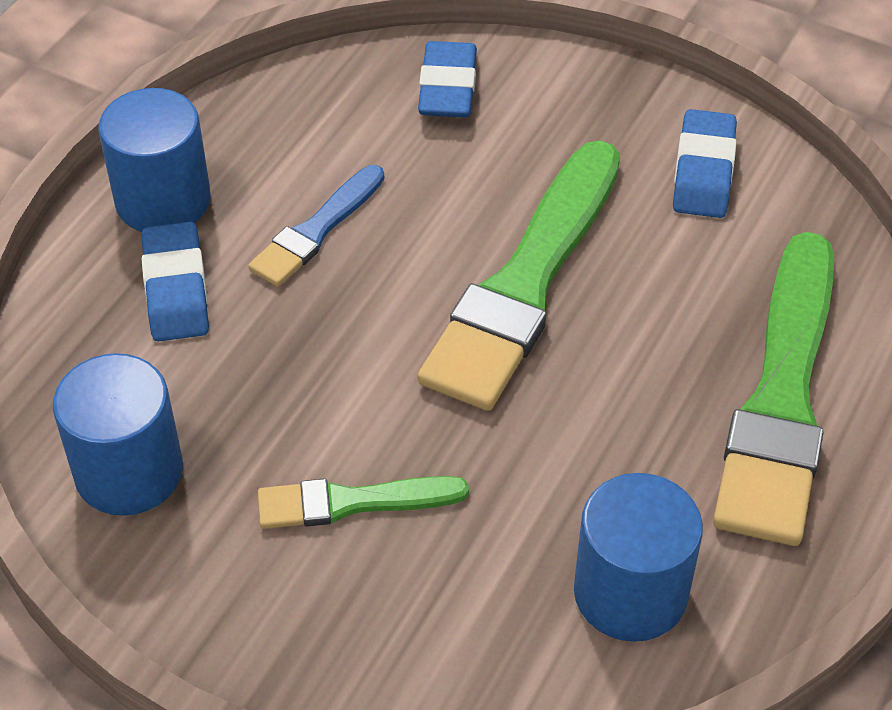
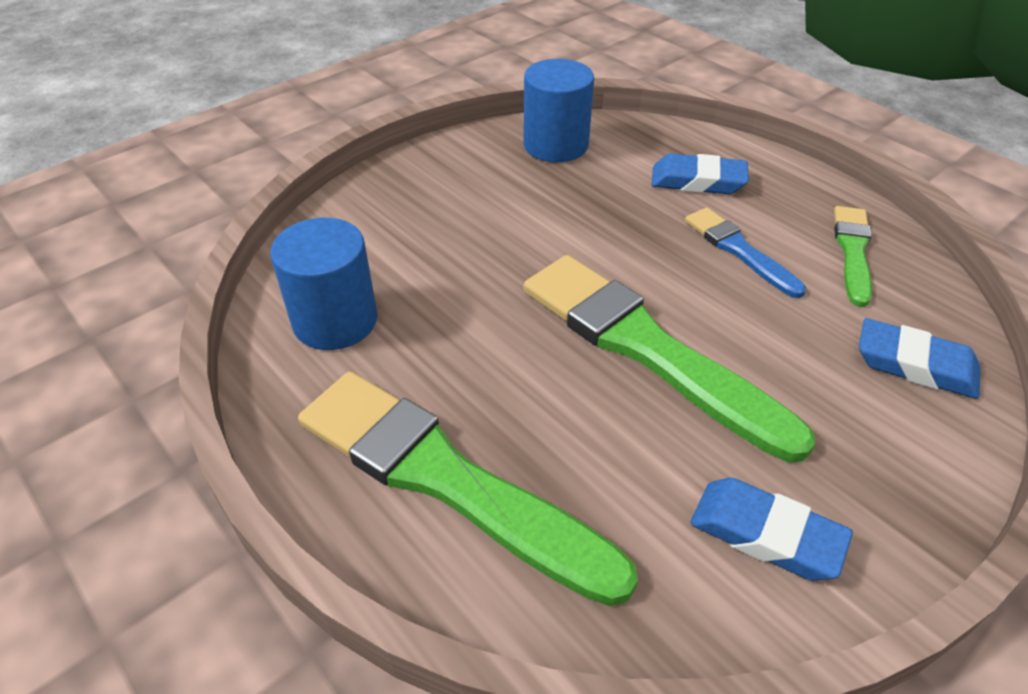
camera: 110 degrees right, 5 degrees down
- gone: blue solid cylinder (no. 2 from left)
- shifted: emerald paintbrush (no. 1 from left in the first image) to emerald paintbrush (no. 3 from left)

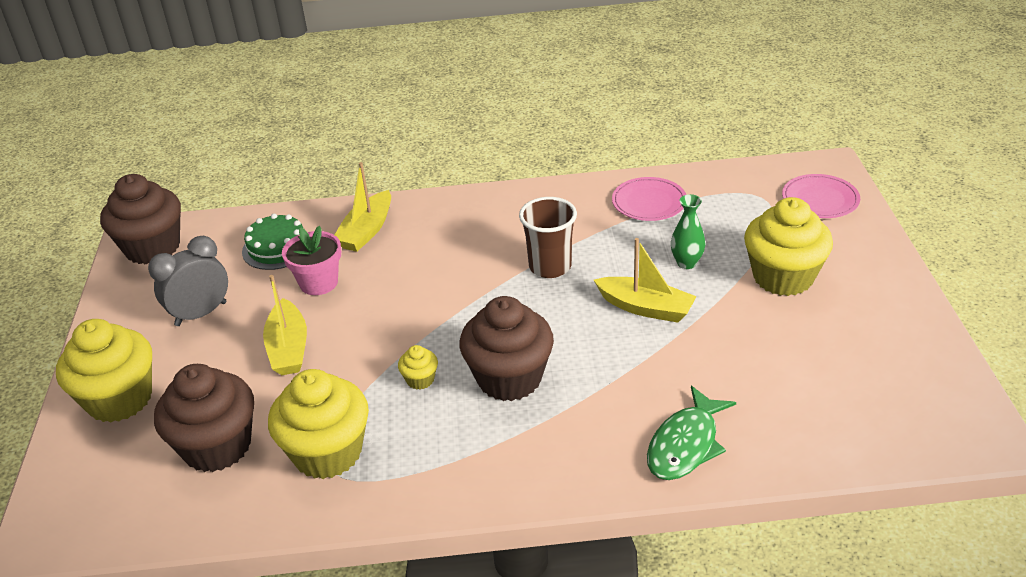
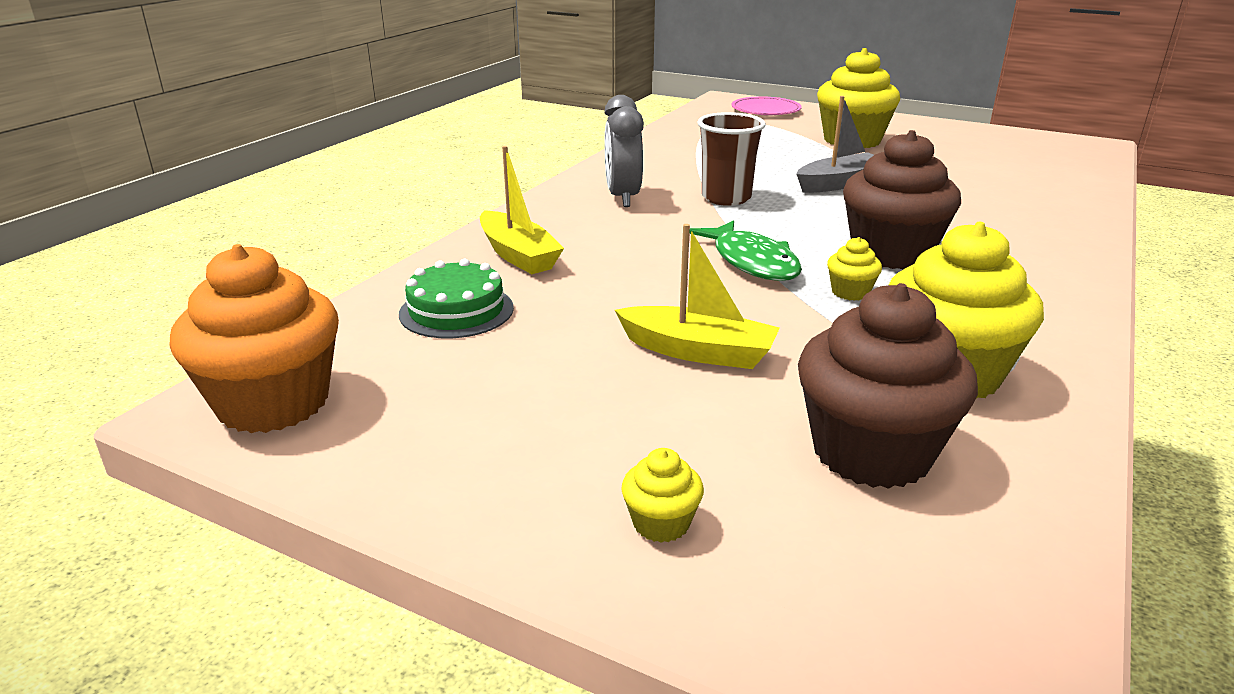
camera: 60 degrees left, 10 degrees down
- repainted: dark brown muffin (no. 1 from left) to bright orange muffin
- gone: pink flat dish (no. 1 from left)
- gone: emerald flower vase
- gone: pink flower pot
- shifted: grey alarm clock
- repainted: bright yellow toy boat (no. 3 from left) to grey toy boat
- scaled: bright yellow muffin (no. 1 from left) x0.44
- shifted: emerald toy fish

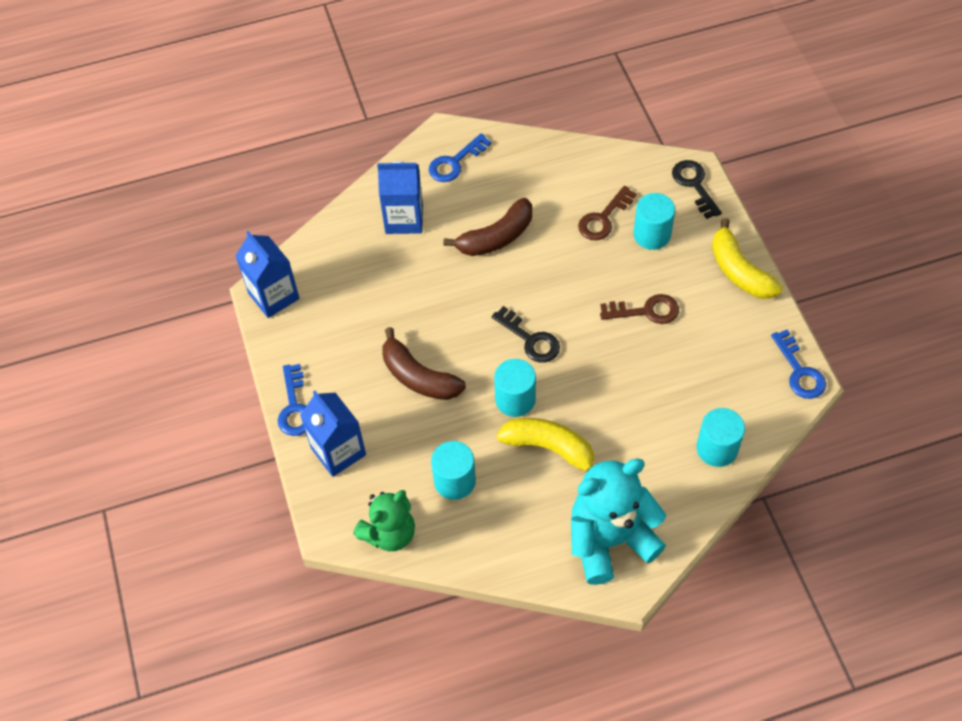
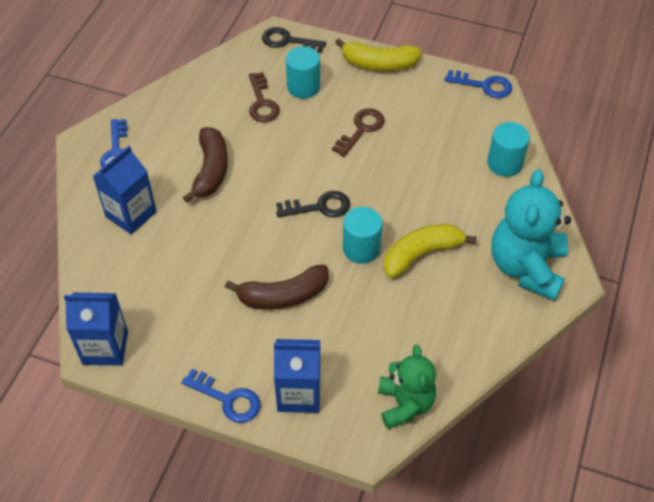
camera: 55 degrees left, 5 degrees down
- gone: aqua solid cylinder (no. 1 from left)

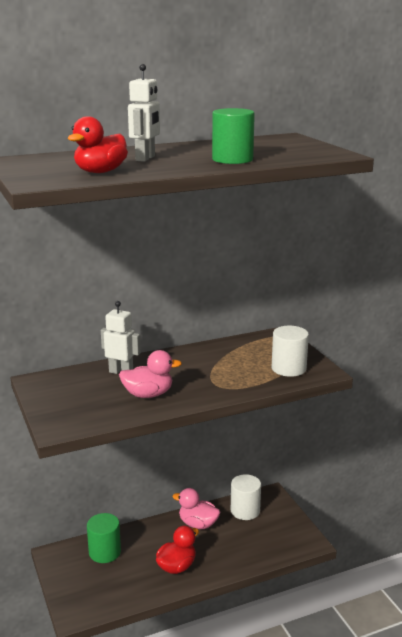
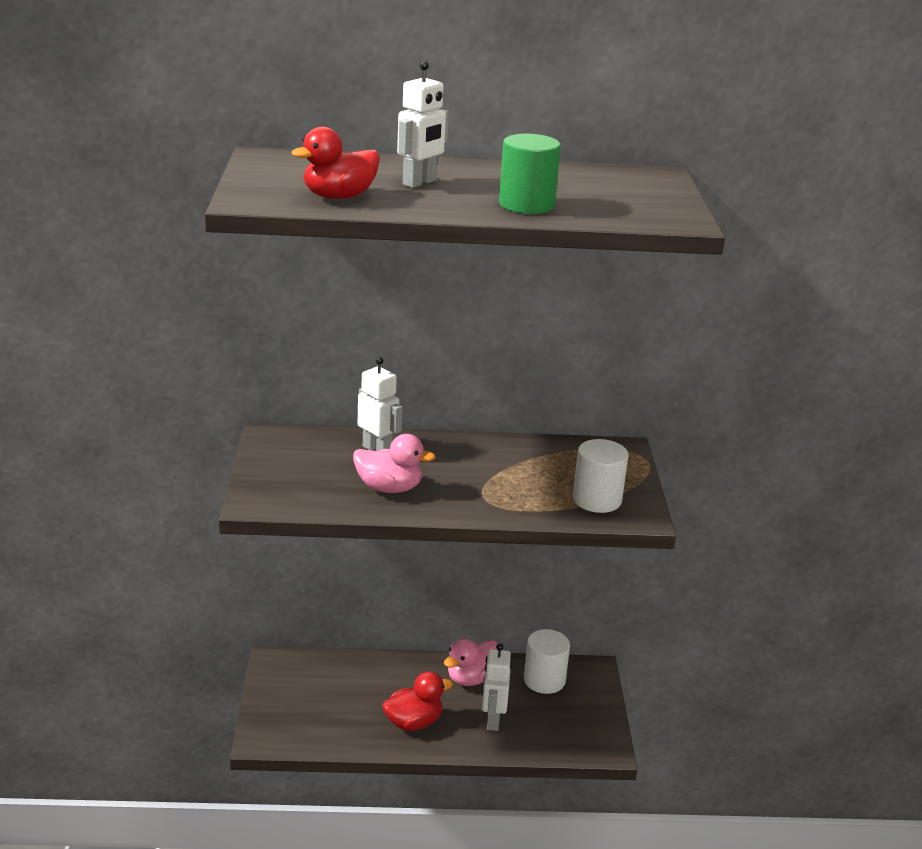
camera: 20 degrees right, 5 degrees up
- rotated: pink toy duck (no. 2 from left) 90 degrees counterclockwise
- gone: emerald solid cylinder (no. 1 from left)
- new: snow-white robot (no. 3 from left)

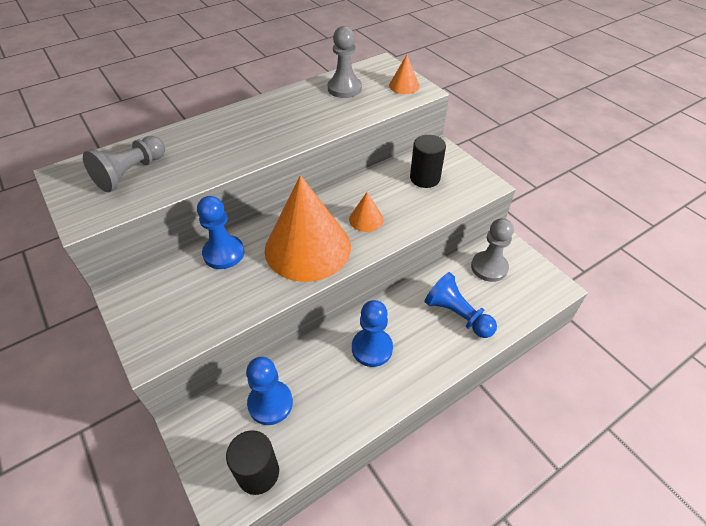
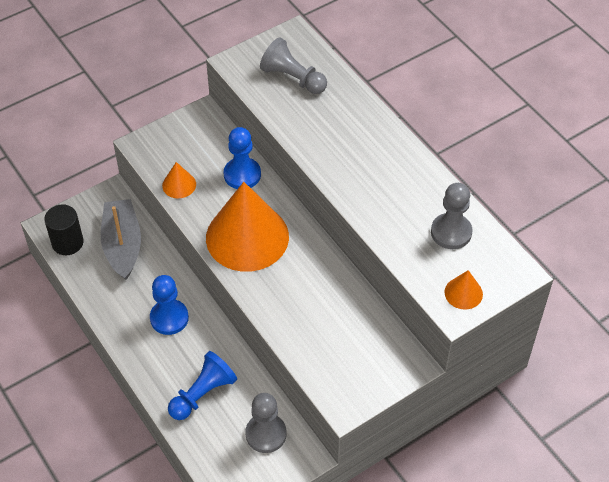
camera: 90 degrees right, 5 degrees up
- gone: ebony solid cylinder (no. 2 from left)
- shifted: bright orange cone shape (no. 2 from left in the first image) to bright orange cone shape (no. 1 from left)
- swapped: blue chess pawn (no. 2 from left) to grey toy boat

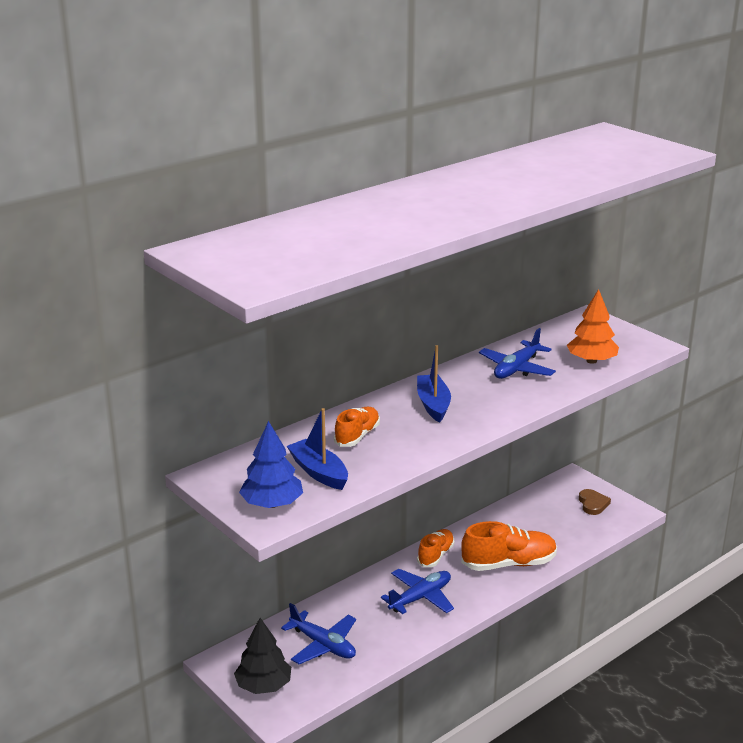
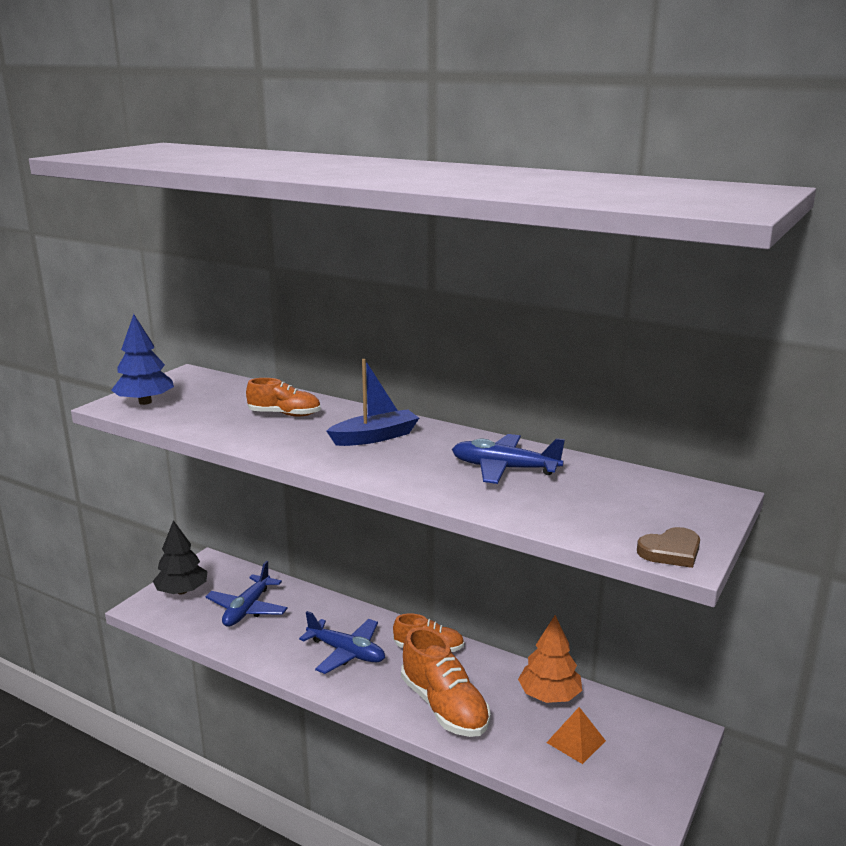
camera: 70 degrees right, 5 degrees down
- shifted: bright orange toy tree
- gone: blue toy boat (no. 1 from left)
- shifted: dark brown heart
- new: bright orange pyramid shape

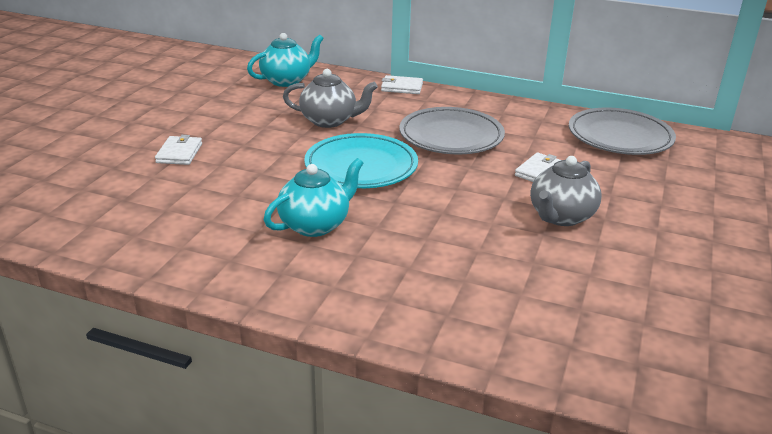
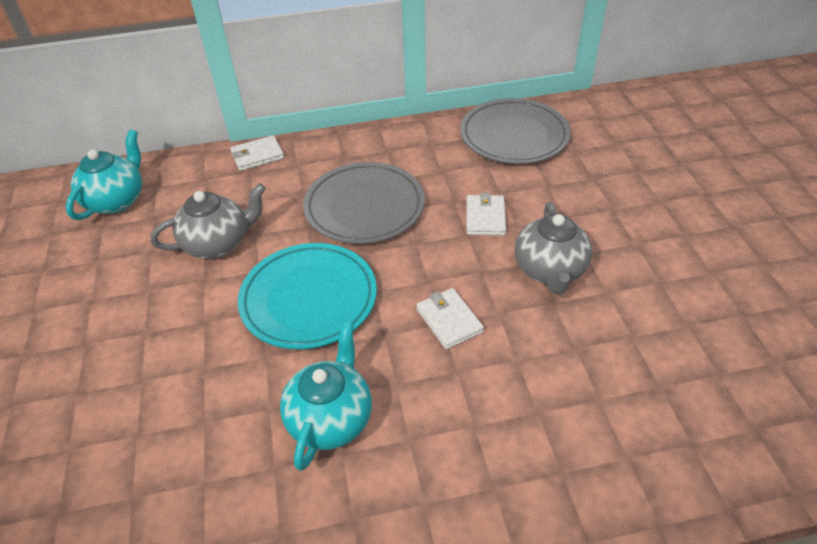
camera: 30 degrees left, 15 degrees up
- shifted: snow-white wallet (no. 1 from left in the first image) to snow-white wallet (no. 2 from left)

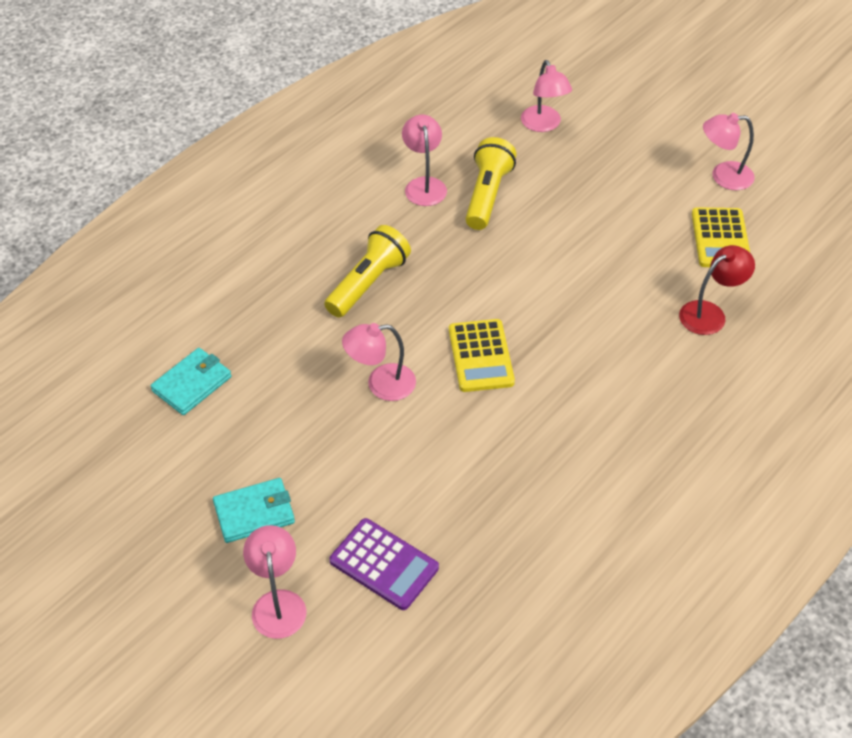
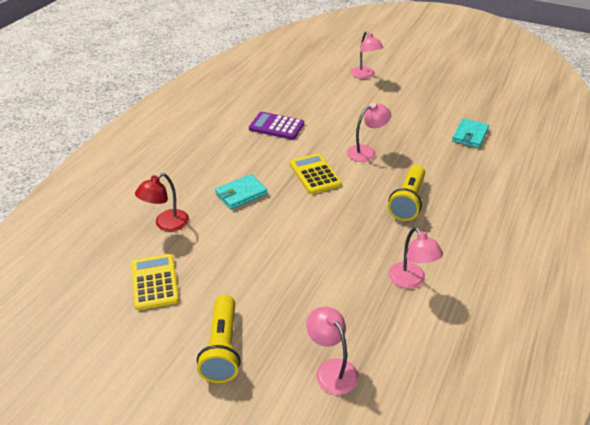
camera: 165 degrees right, 10 degrees down
- gone: pink desk lamp (no. 5 from left)
- shifted: bright yellow torch (no. 2 from left in the first image) to bright yellow torch (no. 1 from left)
- shifted: aqua wallet (no. 2 from left in the first image) to aqua wallet (no. 1 from left)
- shifted: violet calculator

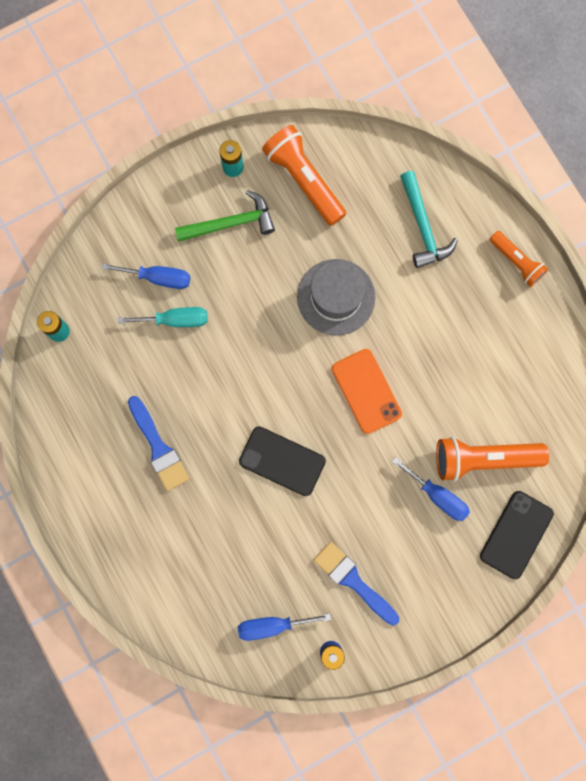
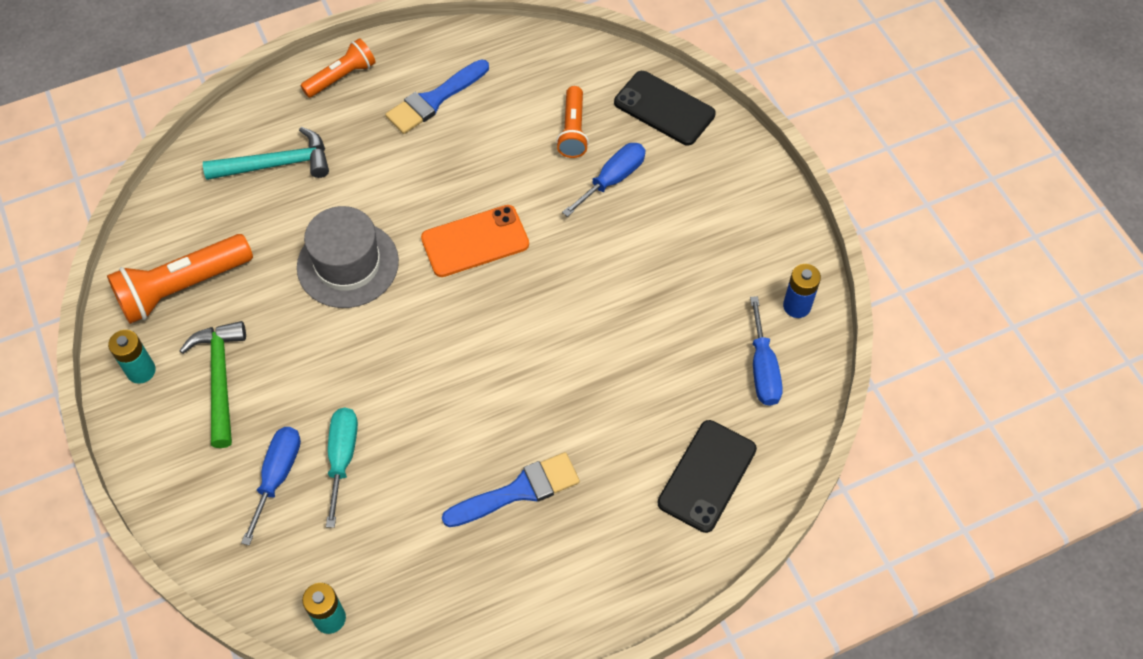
camera: 85 degrees left, 20 degrees down
- shifted: ebony phone (no. 1 from left in the first image) to ebony phone (no. 2 from left)
- scaled: bright orange torch (no. 2 from left in the first image) x0.61
- shifted: blue paintbrush (no. 2 from left in the first image) to blue paintbrush (no. 1 from left)

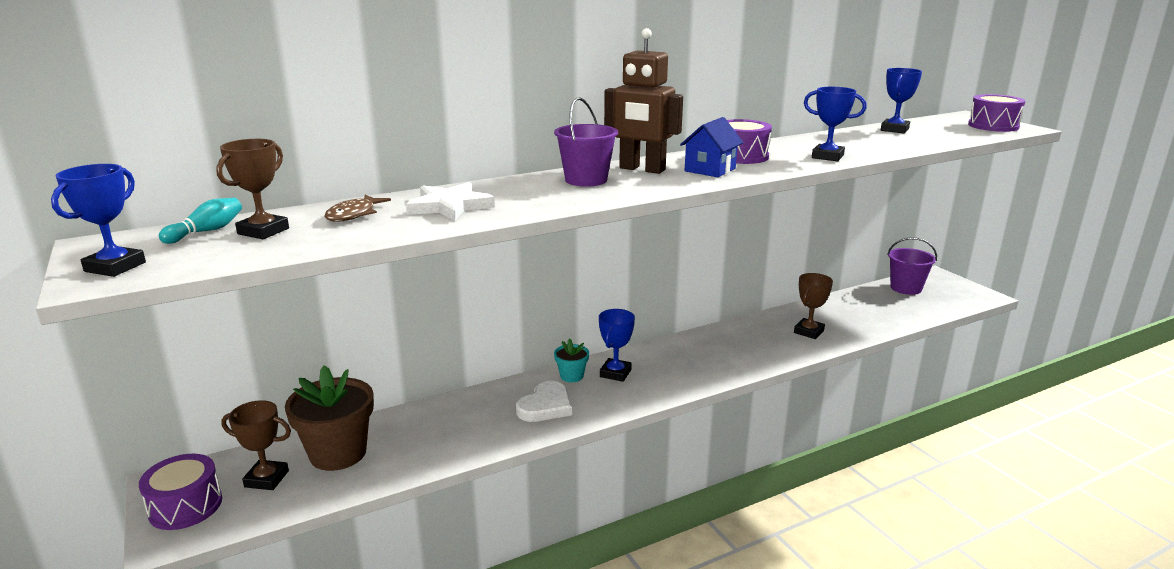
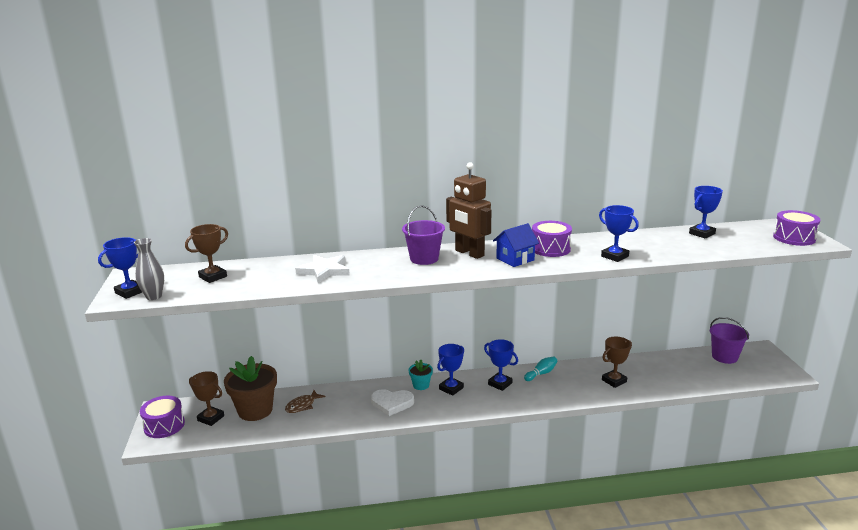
camera: 20 degrees right, 0 degrees up
- shifted: dark brown toy fish
- shifted: aqua tenpin
- rotated: snow-white heart 45 degrees clockwise
- new: grey flower vase
- new: blue trophy (no. 3 from left)

